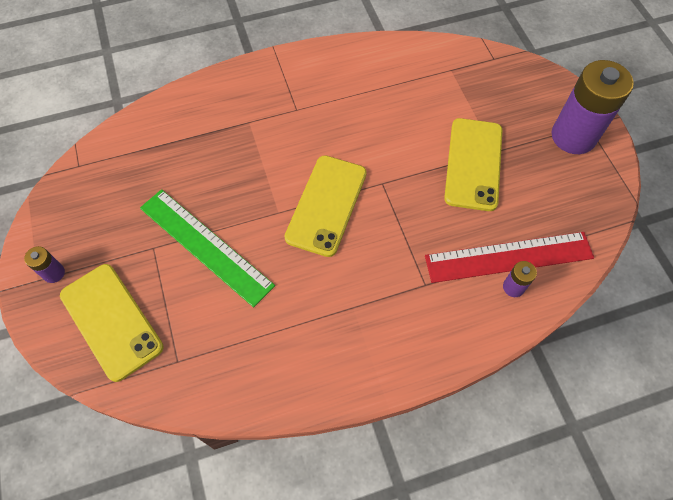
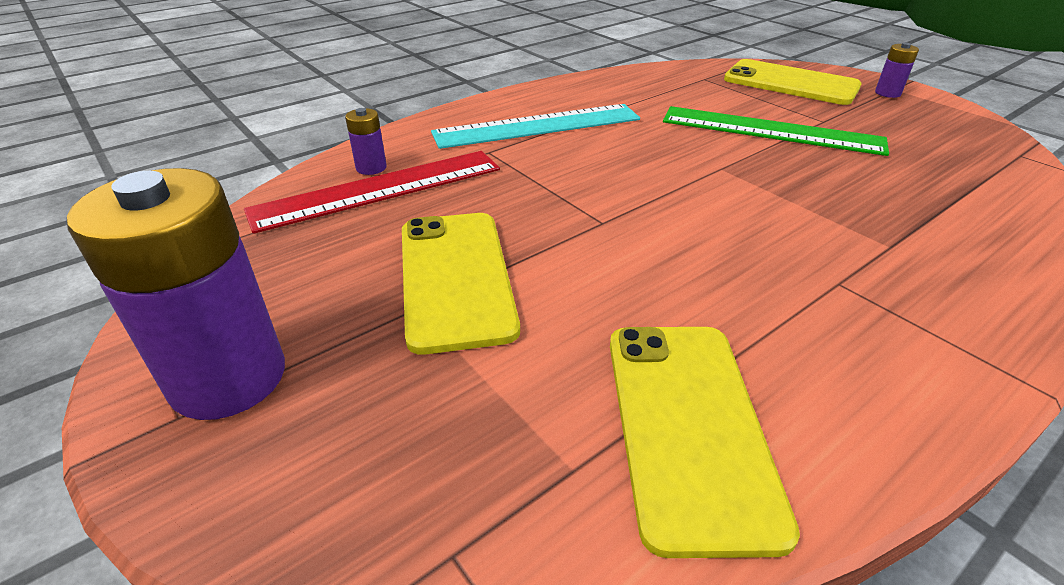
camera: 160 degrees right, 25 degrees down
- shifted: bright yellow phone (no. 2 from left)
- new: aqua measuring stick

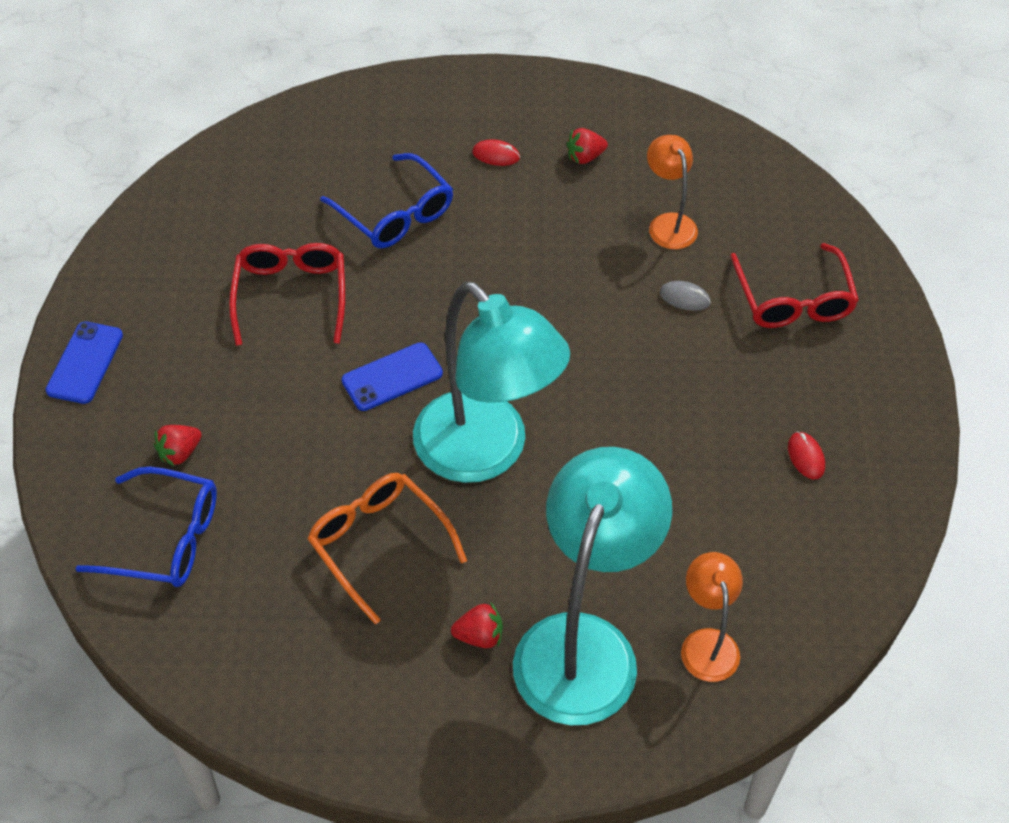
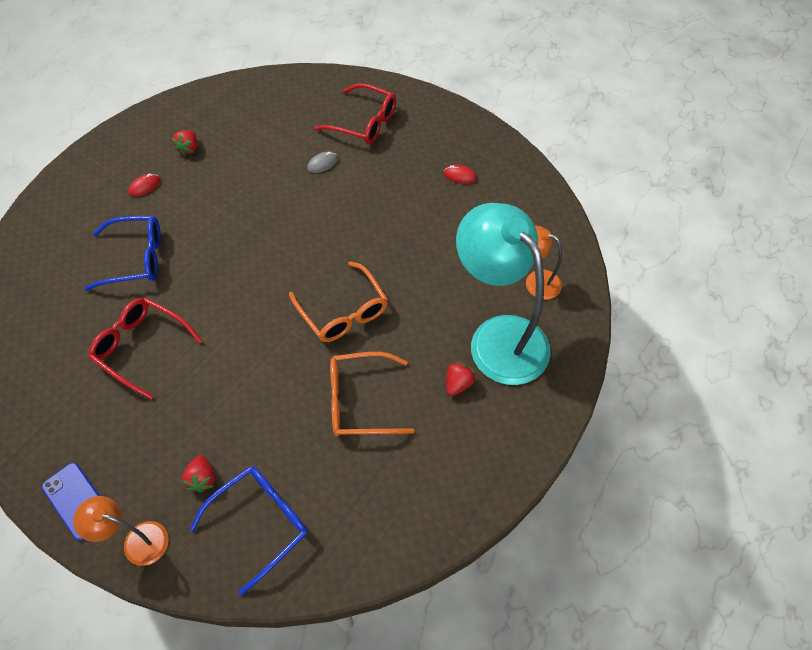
camera: 55 degrees left, 5 degrees up
- shifted: bright orange desk lamp (no. 1 from left)
- swapped: aqua desk lamp (no. 1 from left) to bright orange spectacles (no. 1 from left)
- gone: blue phone (no. 2 from left)

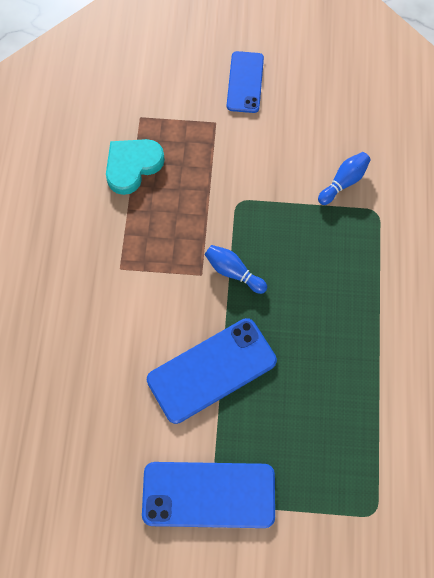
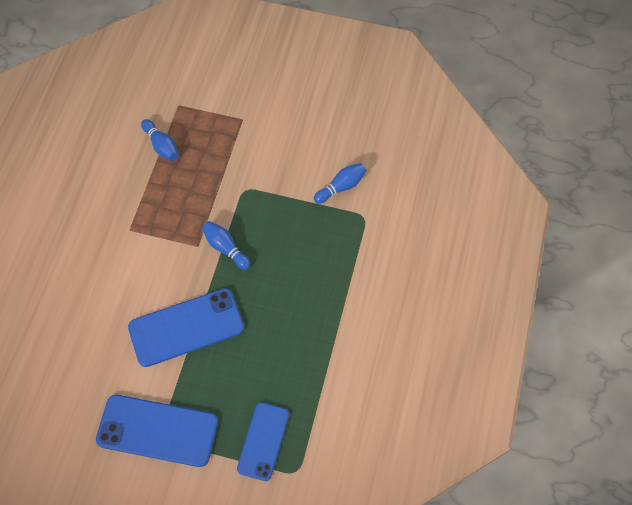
camera: 10 degrees right, 5 degrees down
- shifted: blue phone (no. 3 from left)
- swapped: aqua heart to blue tenpin (no. 1 from left)

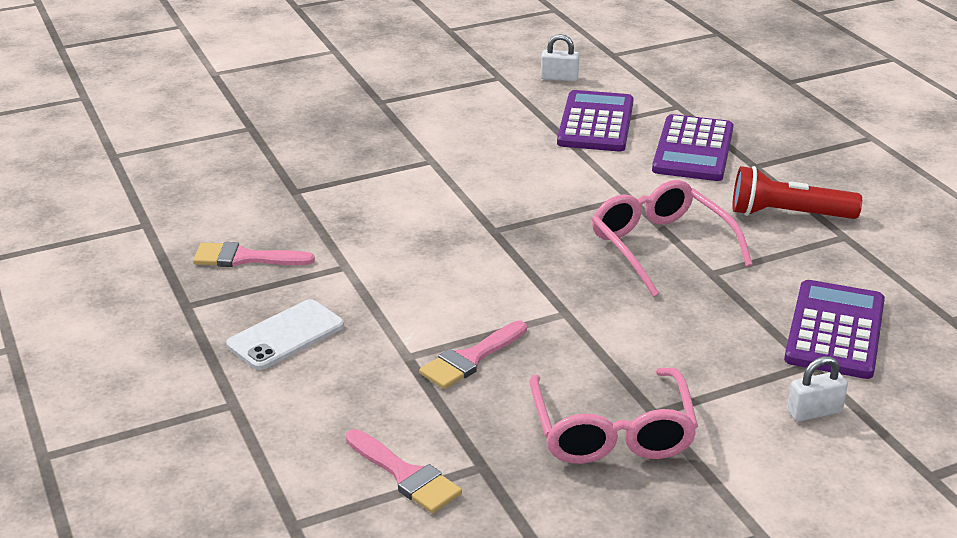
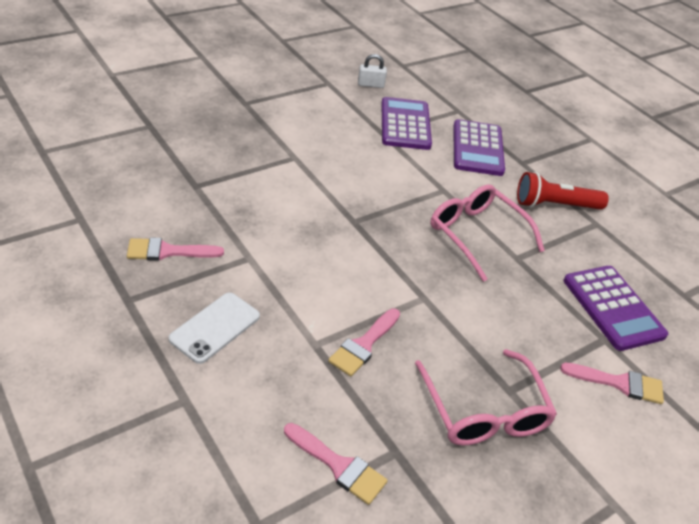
camera: 15 degrees left, 10 degrees up
- rotated: violet calculator (no. 3 from left) 150 degrees clockwise
- swapped: snow-white lock (no. 2 from left) to pink paintbrush (no. 4 from left)

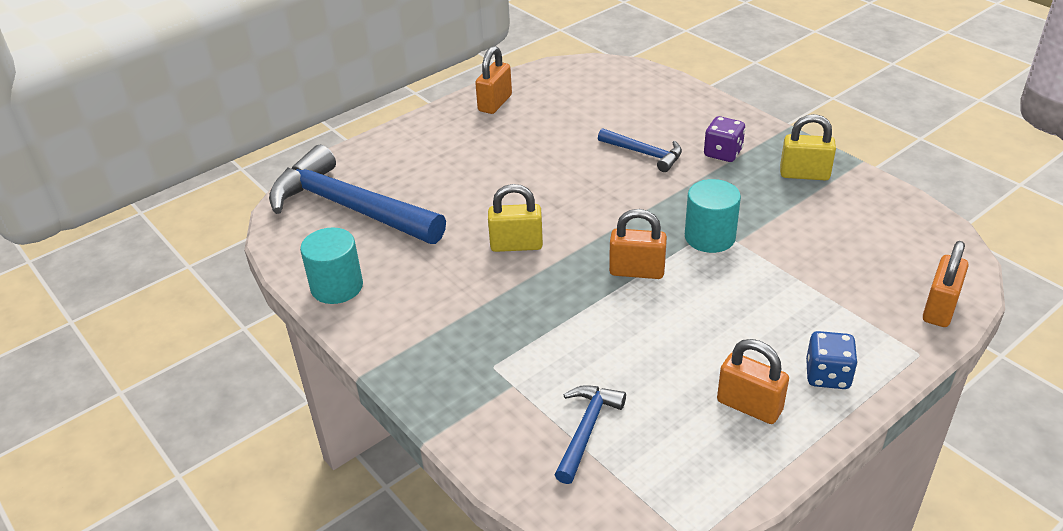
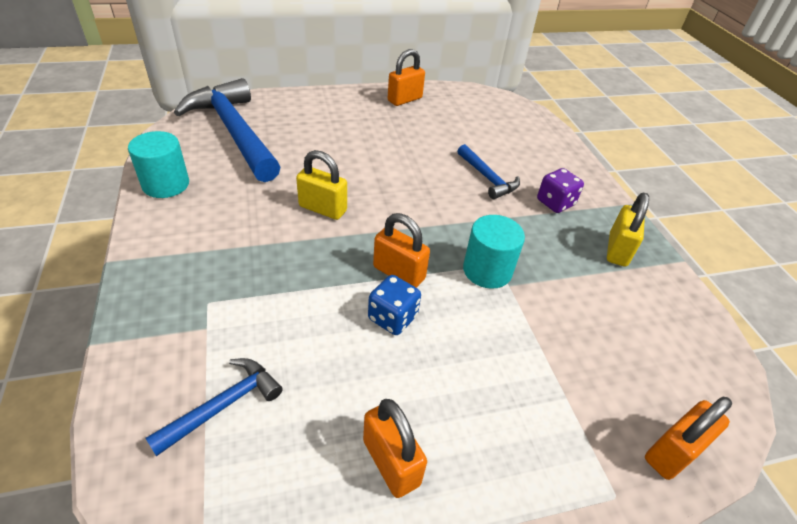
camera: 20 degrees right, 5 degrees up
- rotated: bright yellow lock (no. 2 from left) 75 degrees clockwise
- shifted: blue dice

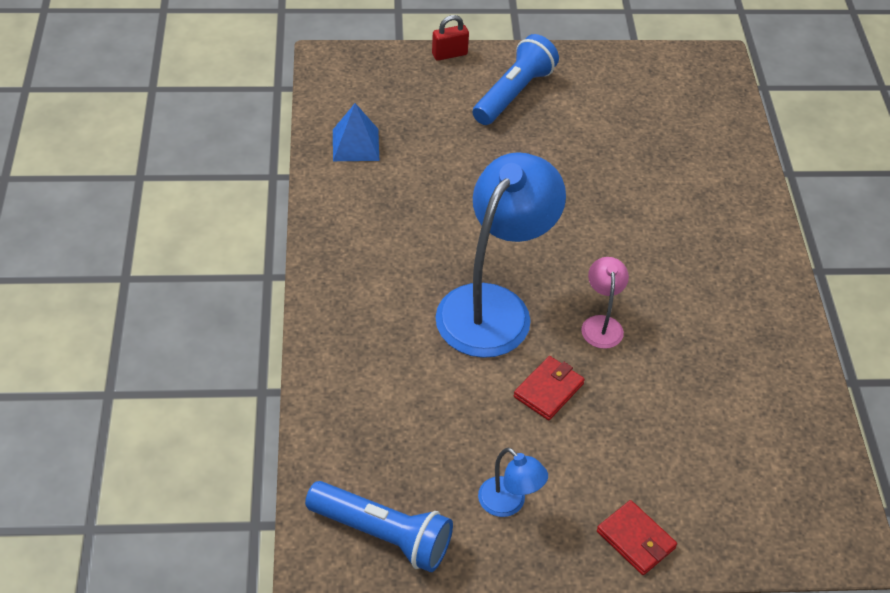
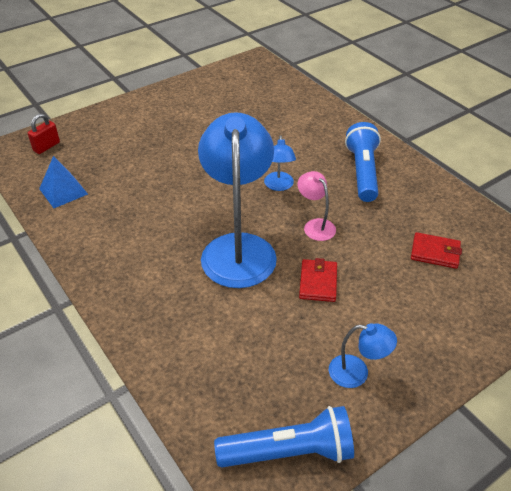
camera: 30 degrees left, 5 degrees down
- shifted: crimson lock
- shifted: blue torch (no. 2 from left)
- shifted: crimson wallet (no. 2 from left)
- new: blue desk lamp (no. 2 from left)

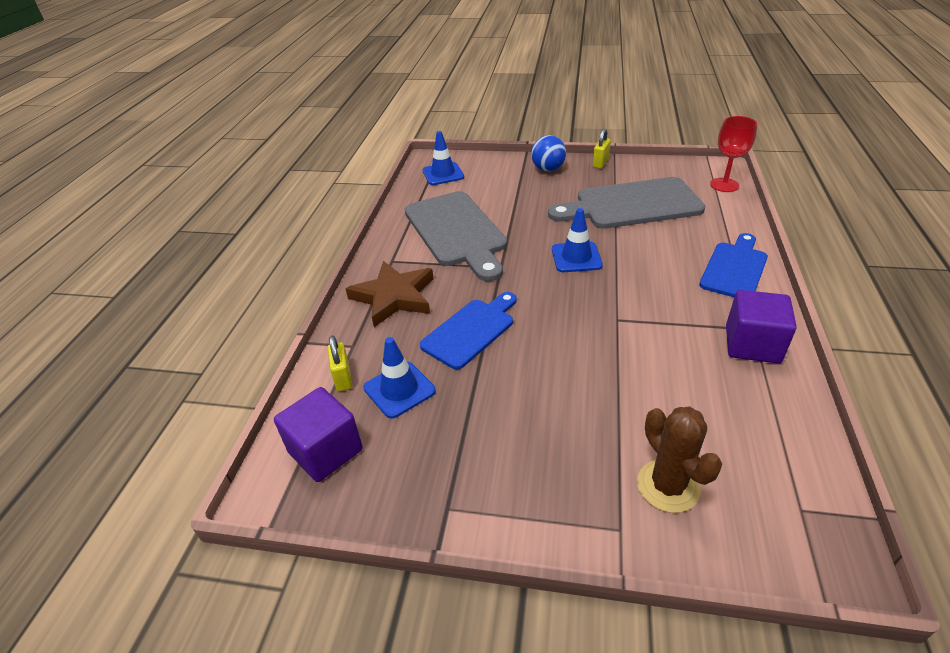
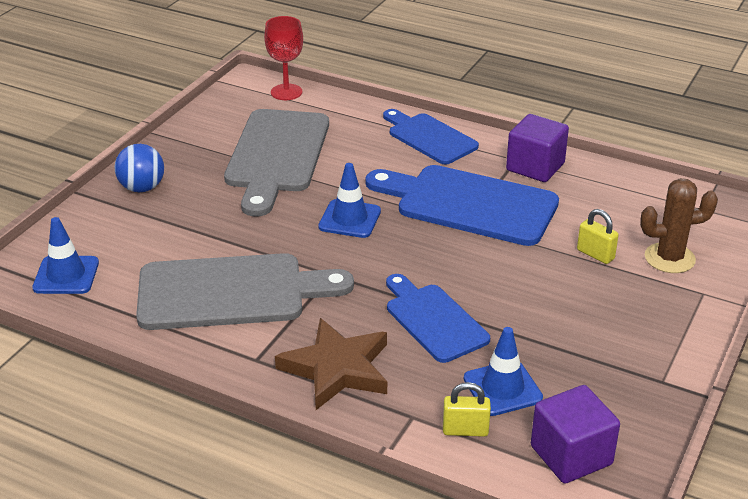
camera: 75 degrees left, 5 degrees down
- shifted: bright yellow lock (no. 2 from left)
- new: blue chopping board (no. 3 from left)

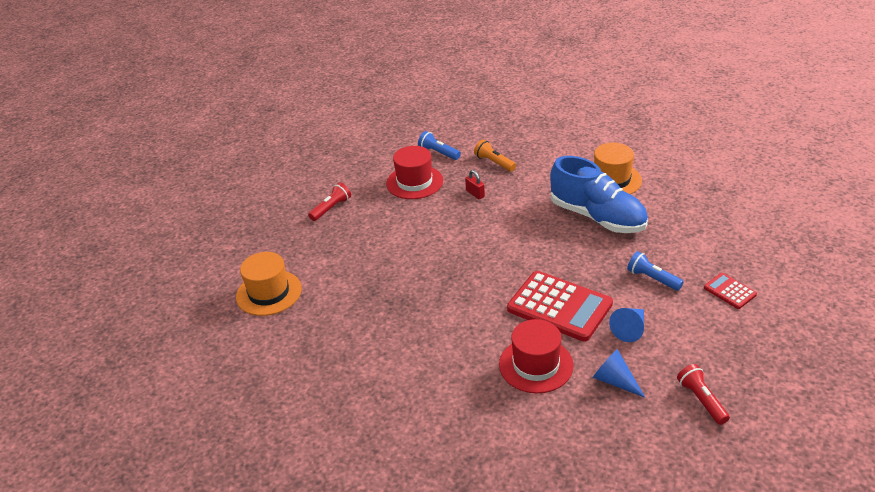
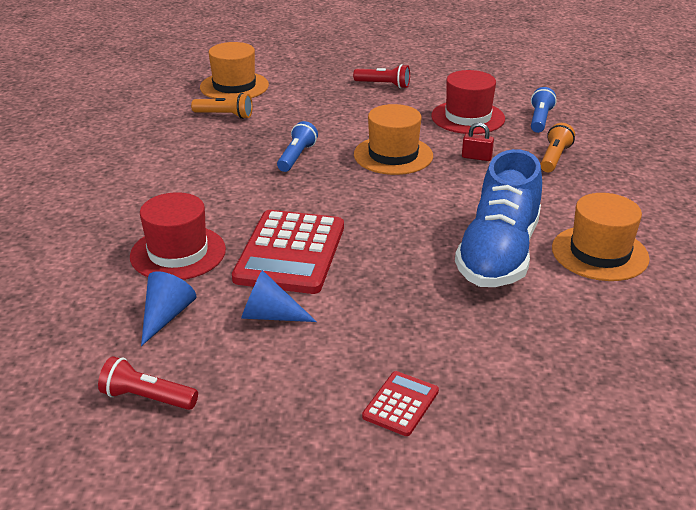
camera: 65 degrees right, 5 degrees down
- rotated: crimson lock 75 degrees clockwise
- shifted: blue torch (no. 2 from left in the first image) to blue torch (no. 1 from left)
- rotated: crimson torch (no. 2 from left in the first image) 120 degrees counterclockwise
- new: bright orange torch (no. 1 from left)
- new: bright orange hat (no. 2 from left)

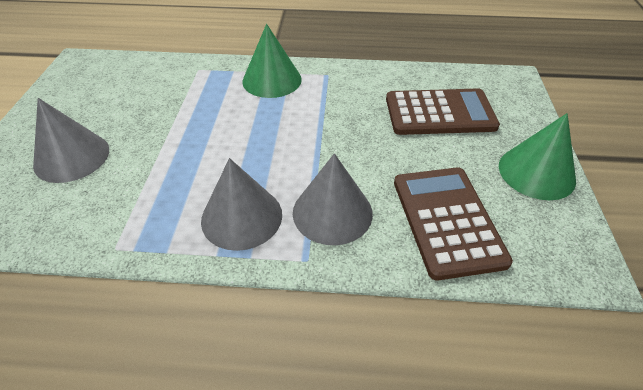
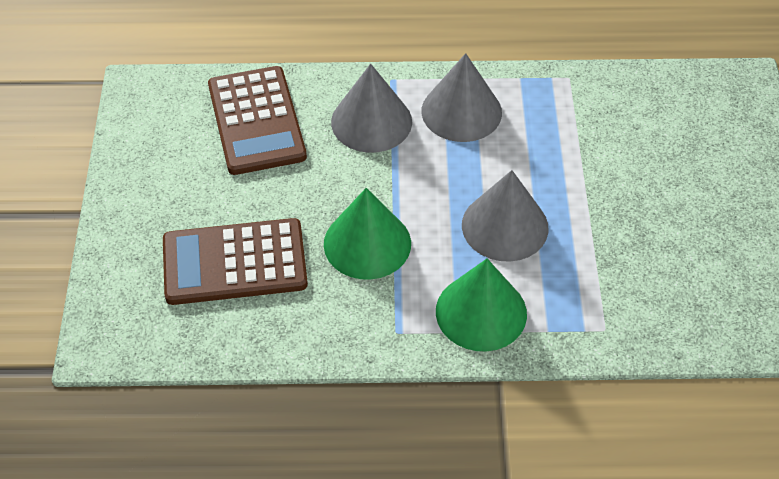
camera: 175 degrees right, 5 degrees up
- shifted: grey cone shape (no. 1 from left in the first image) to grey cone shape (no. 3 from left)
- shifted: emerald cone shape (no. 2 from left in the first image) to emerald cone shape (no. 1 from left)

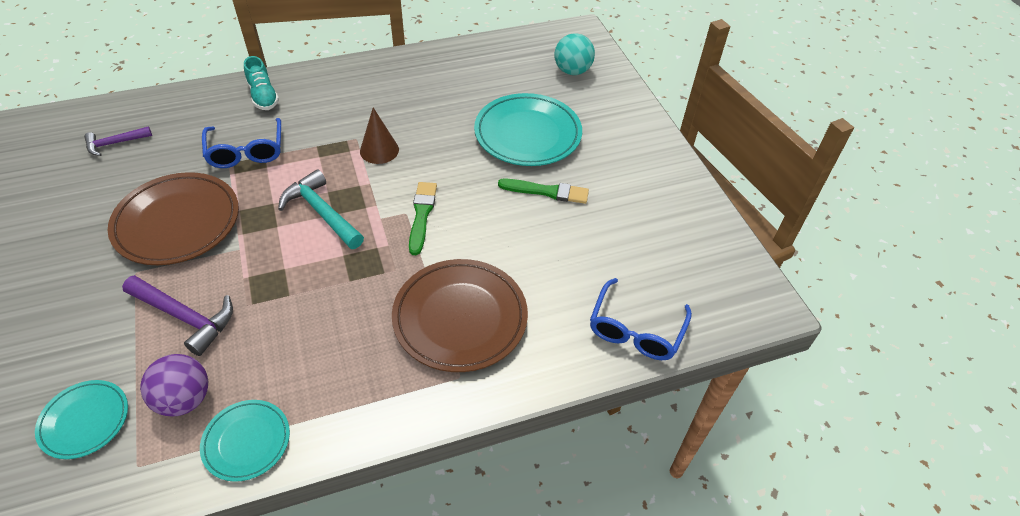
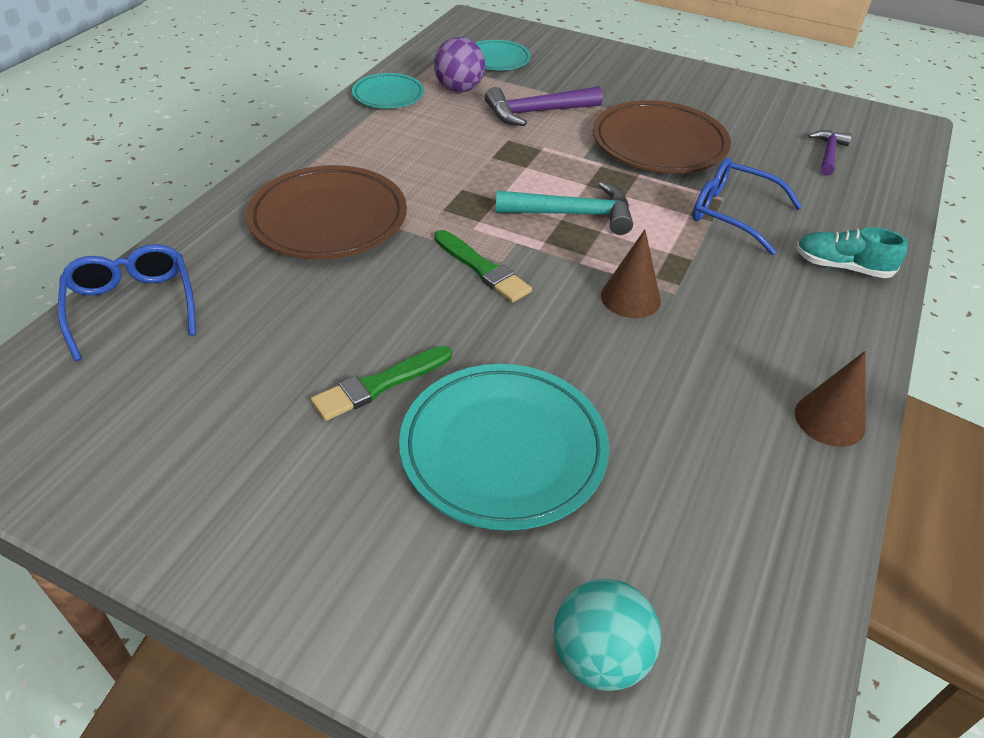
camera: 135 degrees right, 5 degrees down
- new: dark brown cone shape (no. 2 from left)

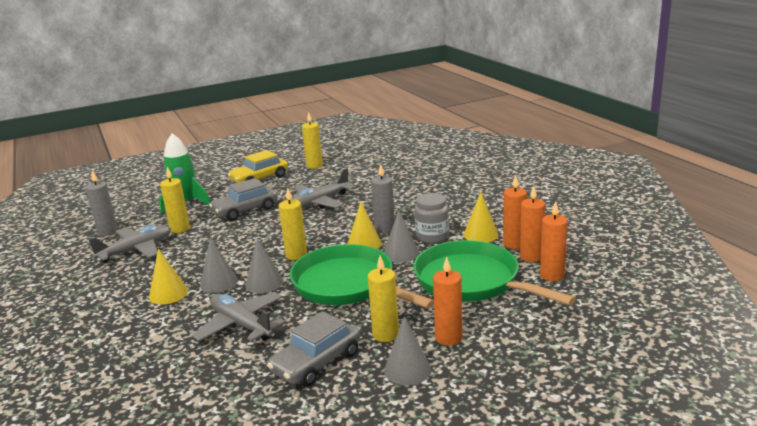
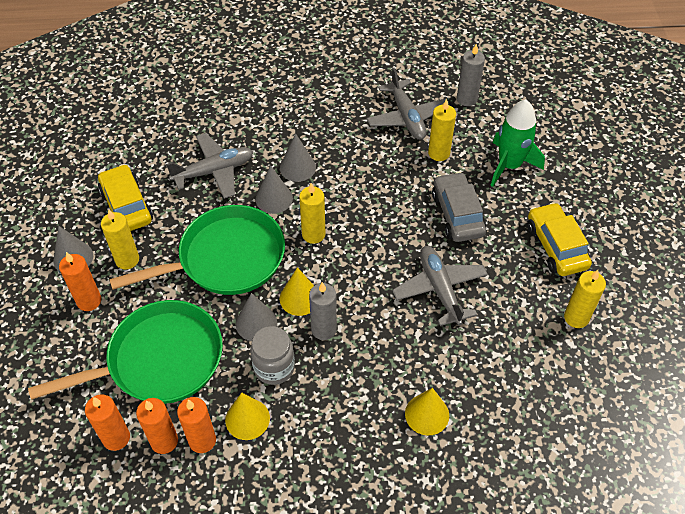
camera: 110 degrees right, 30 degrees up
- shifted: bright yellow cone shape (no. 1 from left in the first image) to bright yellow cone shape (no. 3 from left)
- repainted: grey automobile (no. 2 from left) to bright yellow automobile (no. 1 from left)

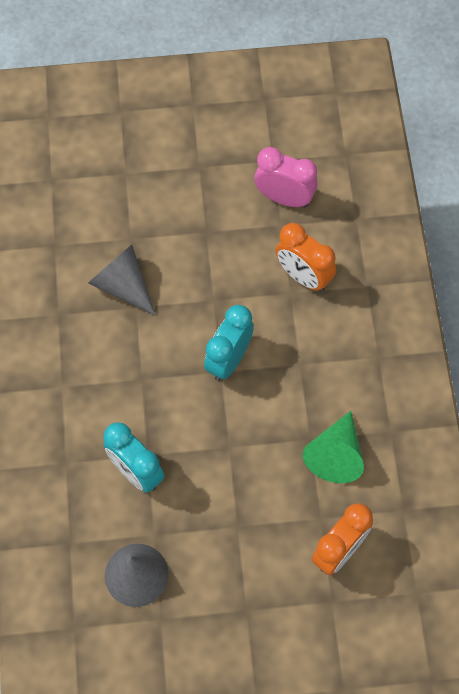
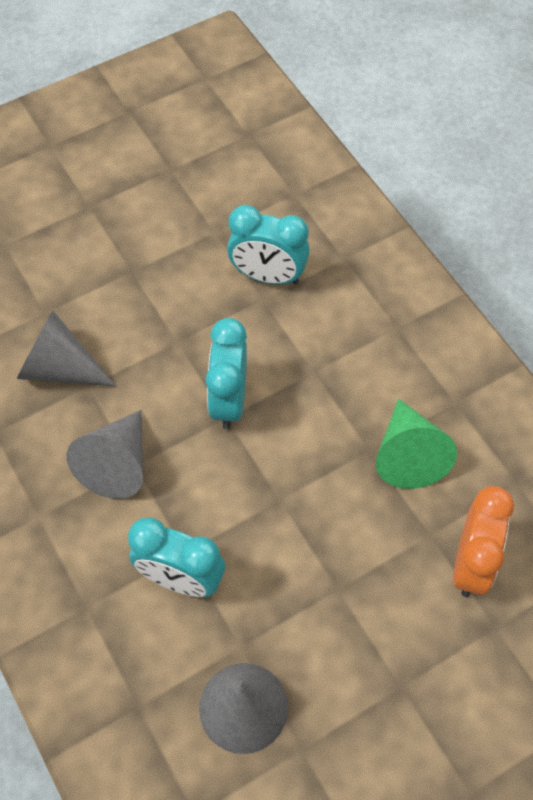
camera: 25 degrees left, 5 degrees down
- gone: pink alarm clock
- repainted: bright orange alarm clock (no. 1 from left) to aqua alarm clock (no. 3 from left)
- new: grey cone shape (no. 2 from left)

